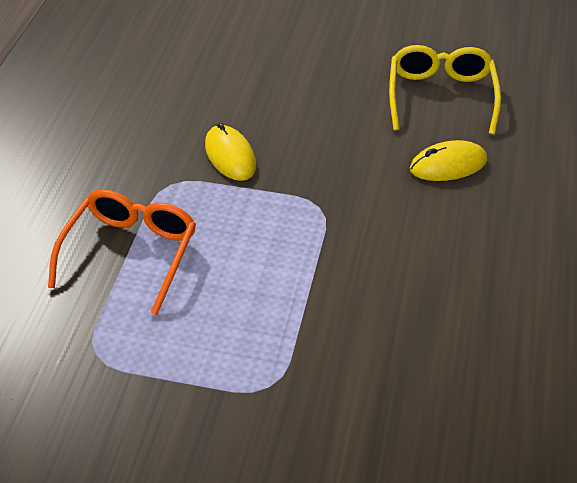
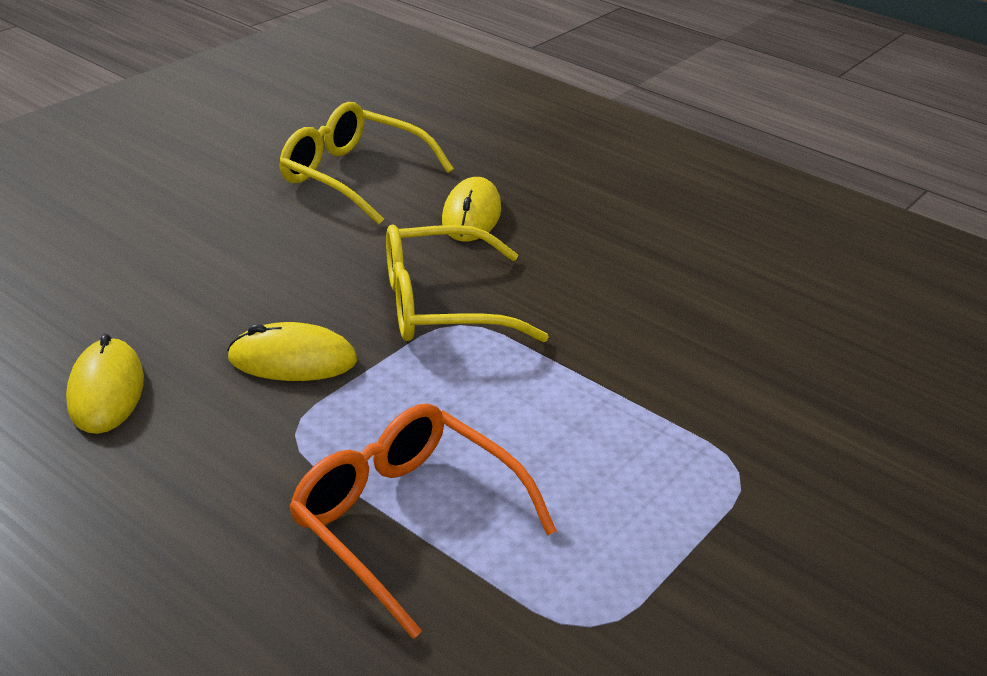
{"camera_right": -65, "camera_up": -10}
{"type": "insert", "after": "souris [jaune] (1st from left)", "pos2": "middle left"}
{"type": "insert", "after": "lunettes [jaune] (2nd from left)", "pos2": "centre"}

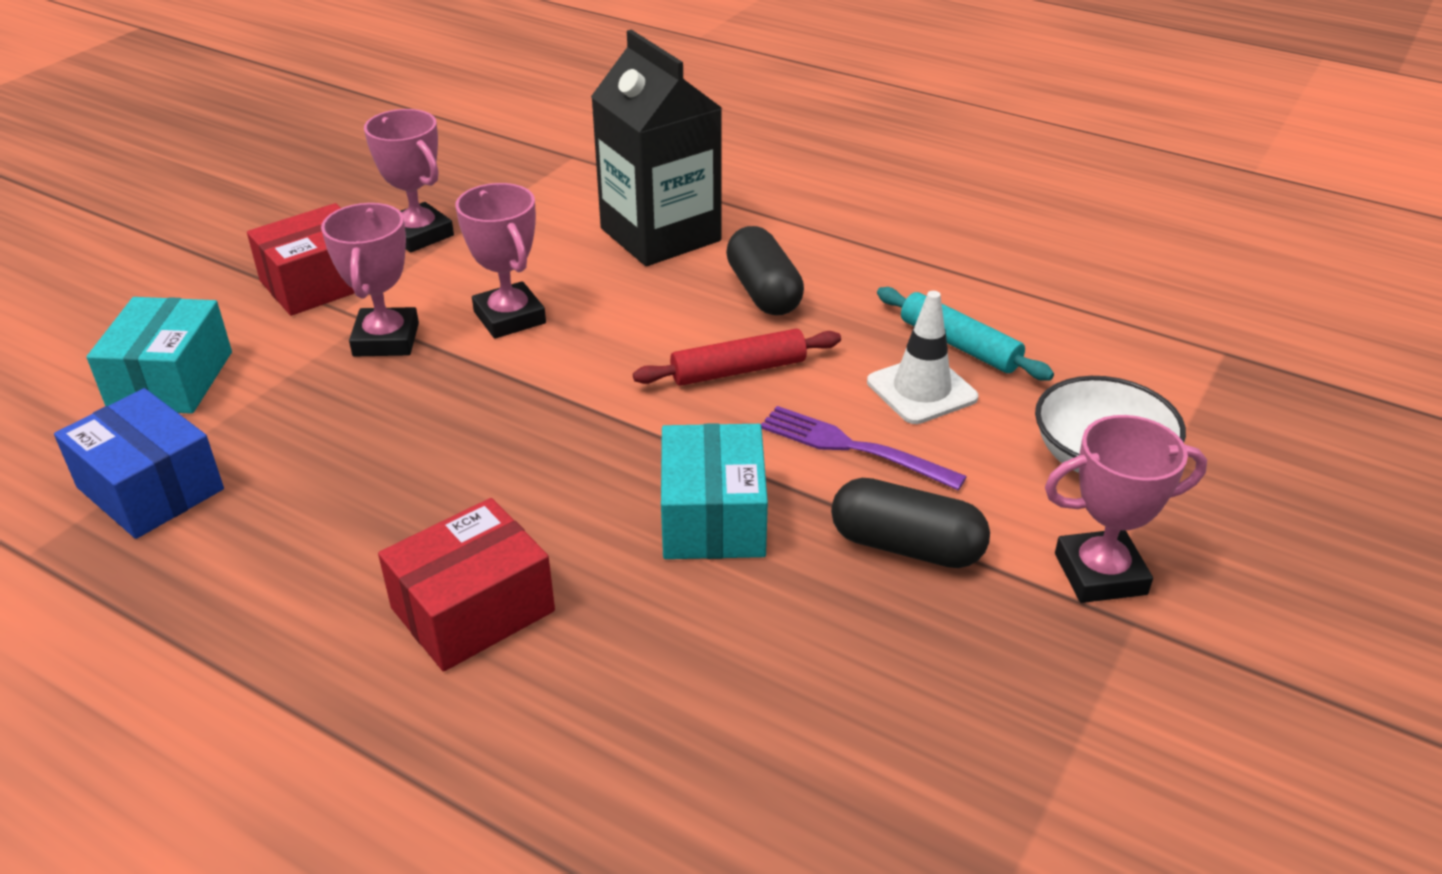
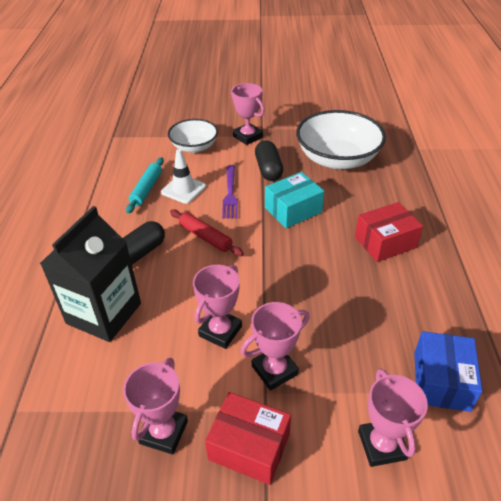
{"camera_right": -120, "camera_up": 5}
{"type": "replace", "before": "boîte [turquoise] (1st from left)", "after": "trophée [rose] (5th from left)", "pos1": "middle left", "pos2": "bottom right"}
{"type": "rotate", "before": "boîte [rouge] (2nd from left)", "pos1": "bottom left", "pos2": "middle right", "turn": -45}
{"type": "insert", "after": "bol [blanc] (2nd from left)", "pos2": "top right"}

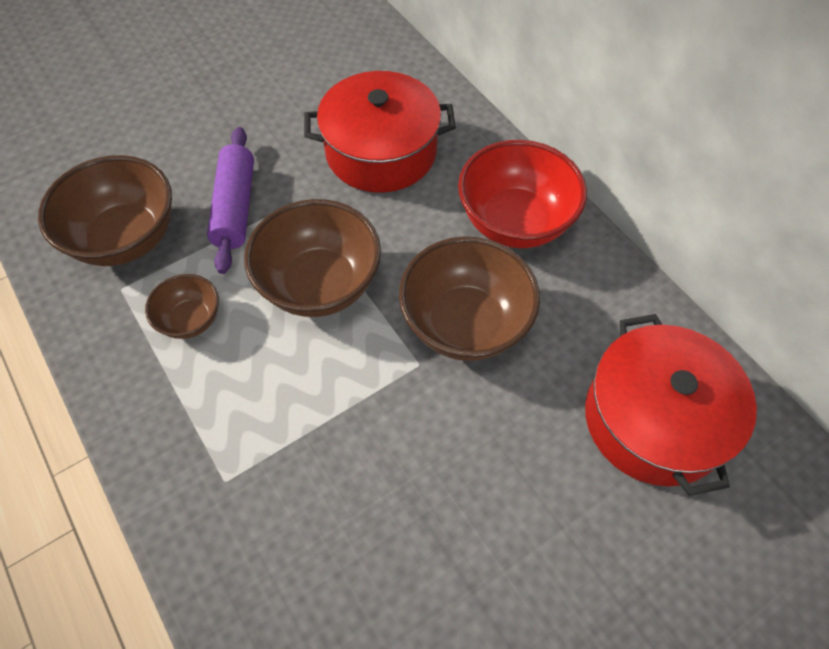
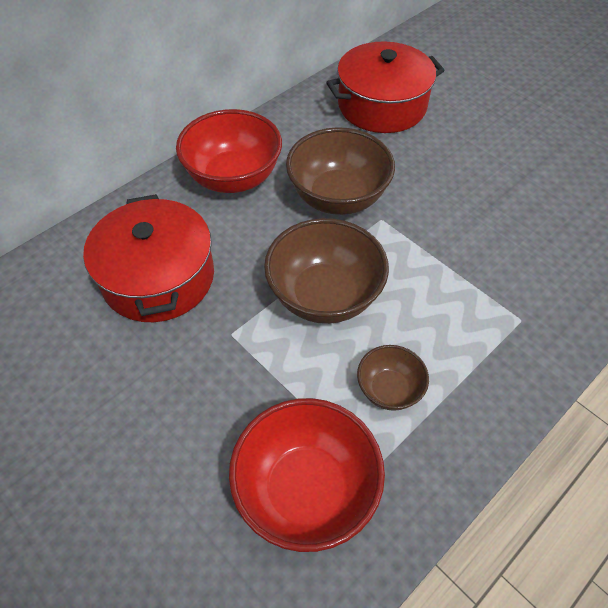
{"camera_right": -100, "camera_up": -5}
{"type": "recolor", "before": "bol [marron] (1st from left)", "after": "bol [rouge] (2nd from left)", "pos1": "top left", "pos2": "bottom centre"}
{"type": "delete", "before": "rouleau à pâtisserie [violet]", "pos1": "top left"}

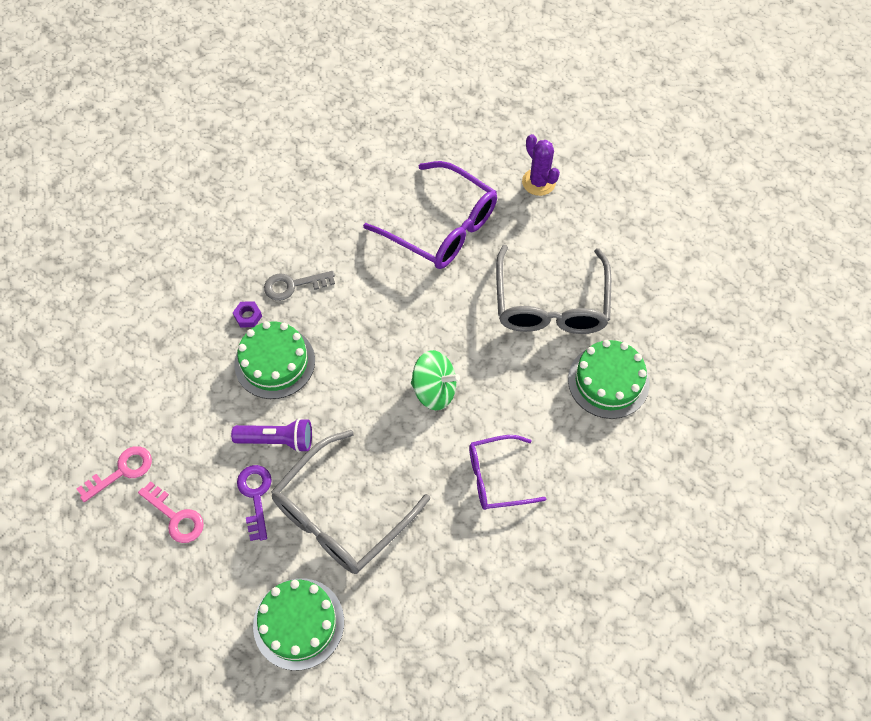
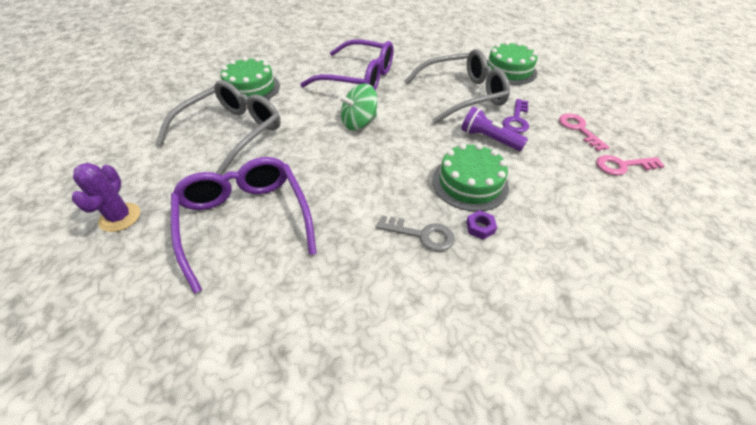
{"camera_right": -150, "camera_up": -15}
{"type": "rotate", "before": "toupie [vert]", "pos1": "centre", "pos2": "top centre", "turn": -75}
{"type": "resize", "before": "lunettes [violet] (2nd from left)", "pos1": "centre", "pos2": "top centre", "scale": 1.67}

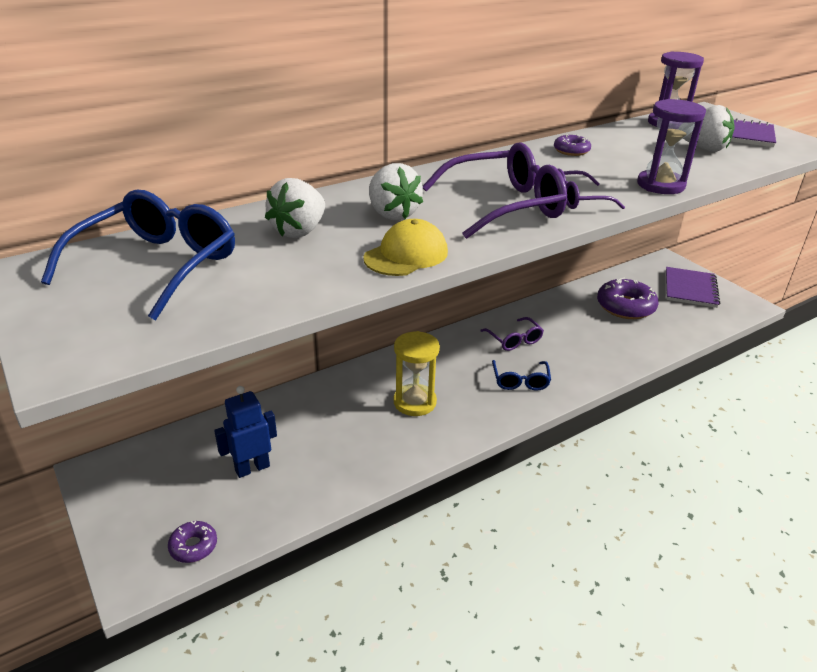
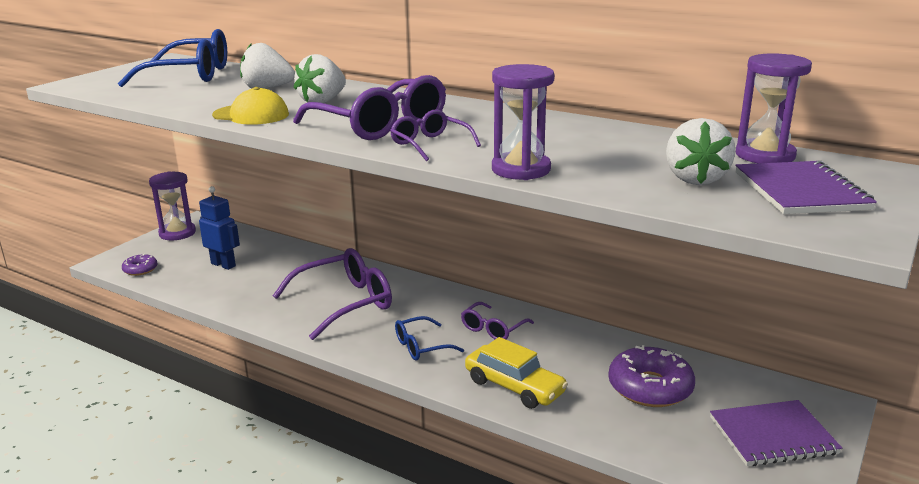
{"camera_right": 65, "camera_up": -10}
{"type": "replace", "before": "sablier [jaune]", "after": "lunettes [violet] (1st from left)", "pos1": "centre", "pos2": "centre"}
{"type": "delete", "before": "beignet [violet] (2nd from left)", "pos1": "top right"}
{"type": "insert", "after": "sablier [violet] (1st from left)", "pos2": "middle left"}
{"type": "insert", "after": "voiture [jaune]", "pos2": "bottom centre"}

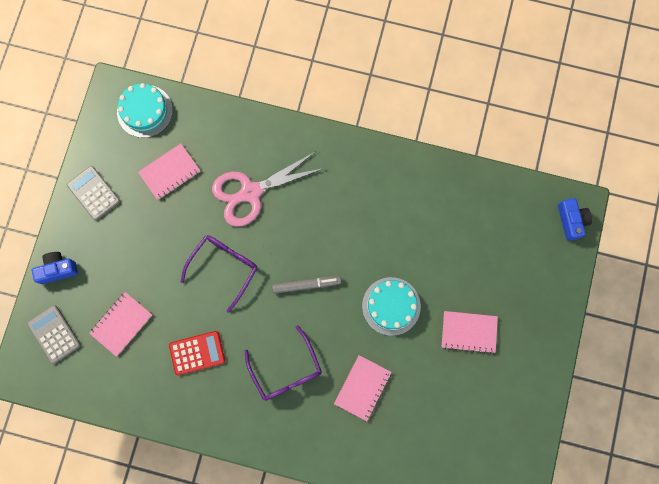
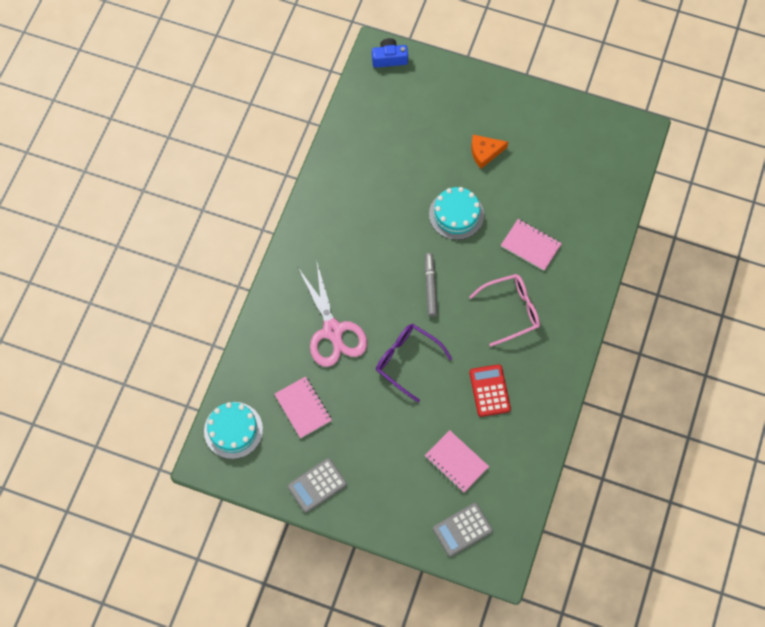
{"camera_right": -85, "camera_up": -10}
{"type": "delete", "before": "appareil photo [bleu] (1st from left)", "pos1": "middle left"}
{"type": "recolor", "before": "lunettes [violet] (2nd from left)", "after": "lunettes [rose]", "pos1": "bottom centre", "pos2": "centre"}
{"type": "replace", "before": "carnet [rose] (4th from left)", "after": "fromage [orange]", "pos1": "bottom right", "pos2": "top centre"}

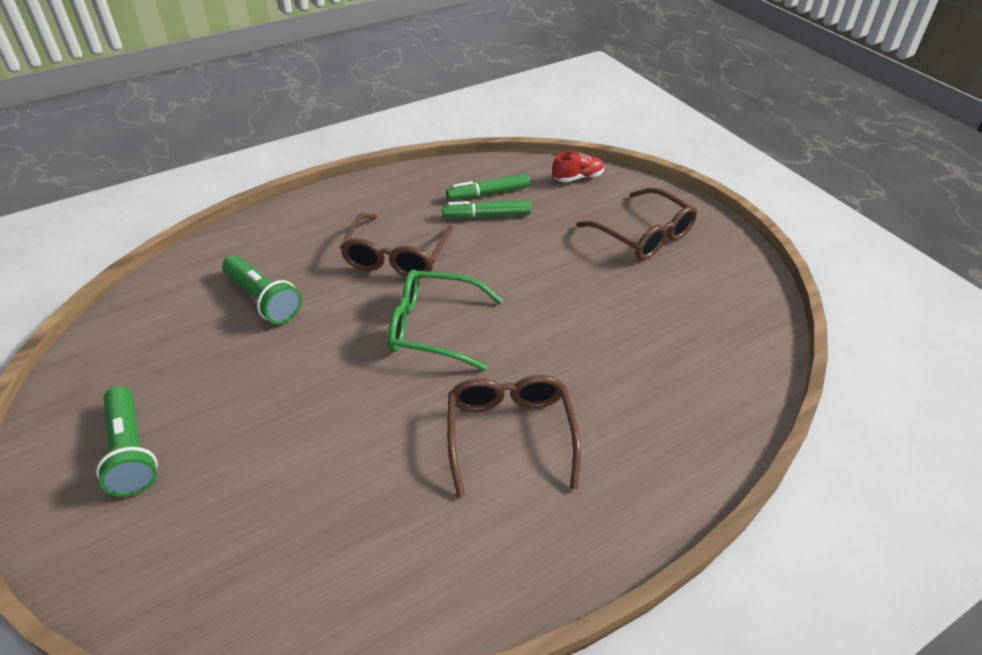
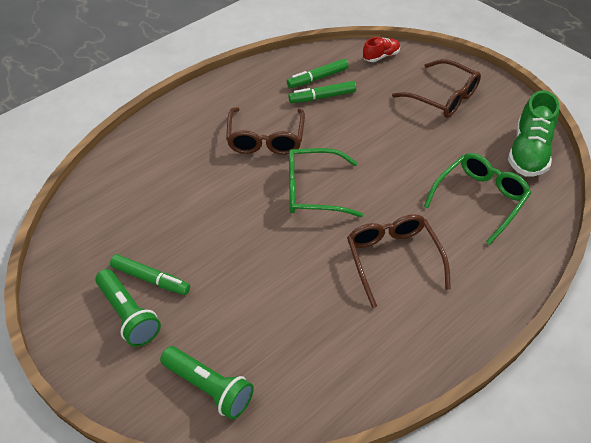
{"camera_right": -10, "camera_up": 5}
{"type": "move", "before": "lampe de poche [vert] (2nd from left)", "pos1": "middle left", "pos2": "bottom centre"}
{"type": "insert", "after": "feutre [vert] (1st from left)", "pos2": "middle left"}
{"type": "insert", "after": "lunettes [vert] (2nd from left)", "pos2": "middle right"}
{"type": "insert", "after": "chaussure [vert]", "pos2": "top right"}

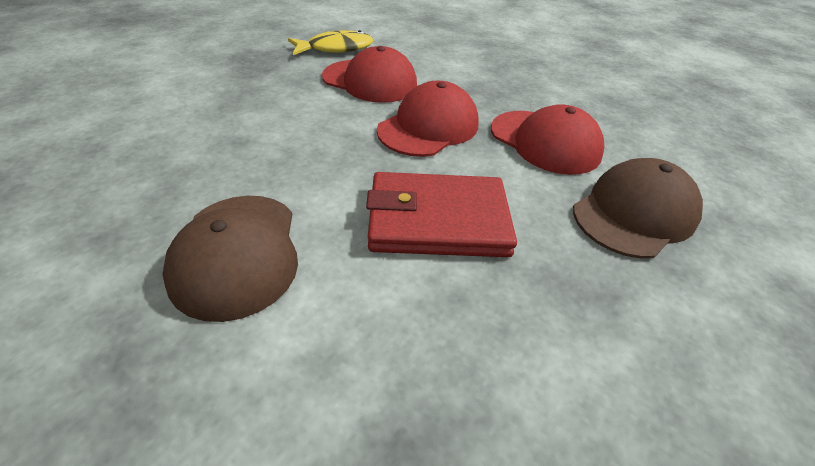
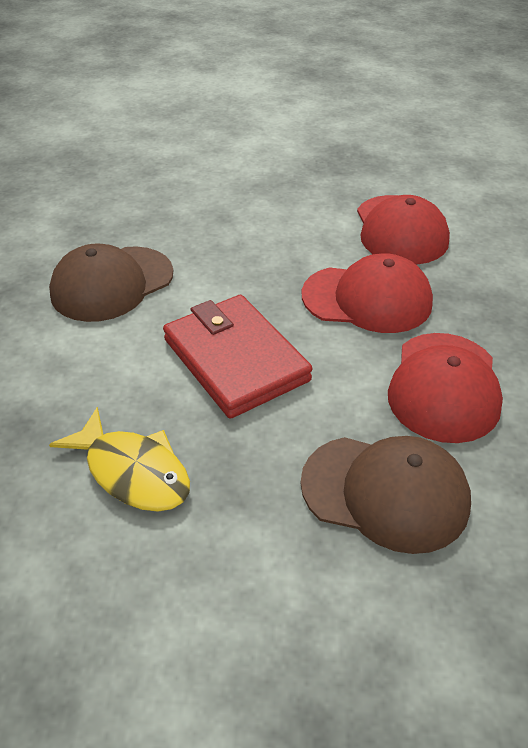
{"camera_right": 60, "camera_up": 0}
{"type": "move", "before": "poisson [jaune]", "pos1": "top centre", "pos2": "middle left"}

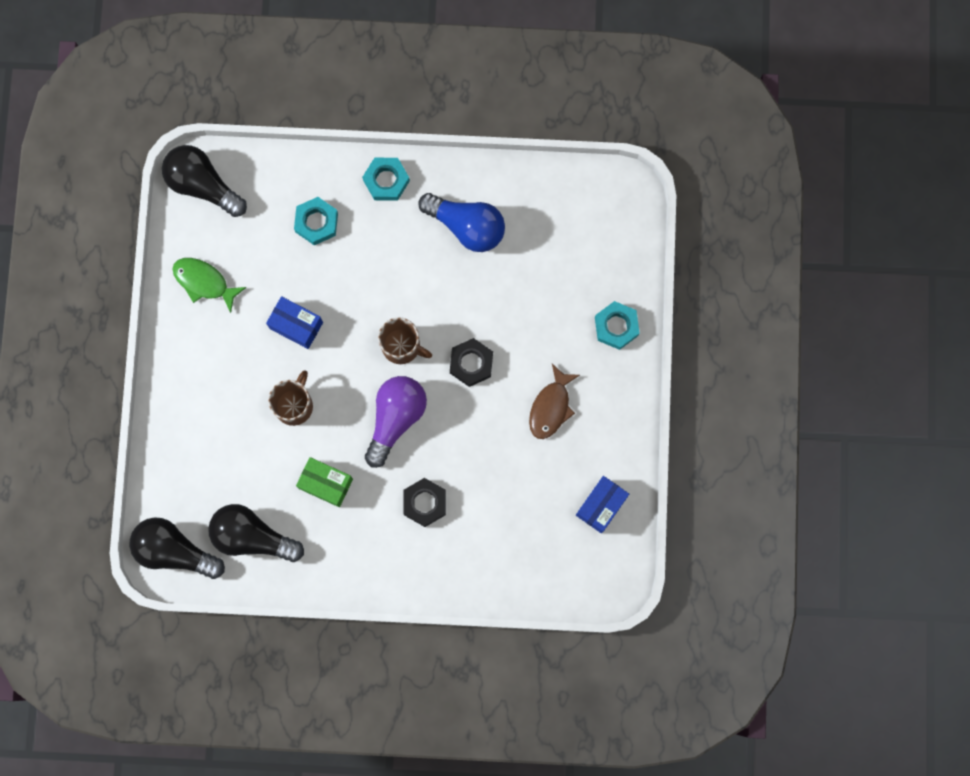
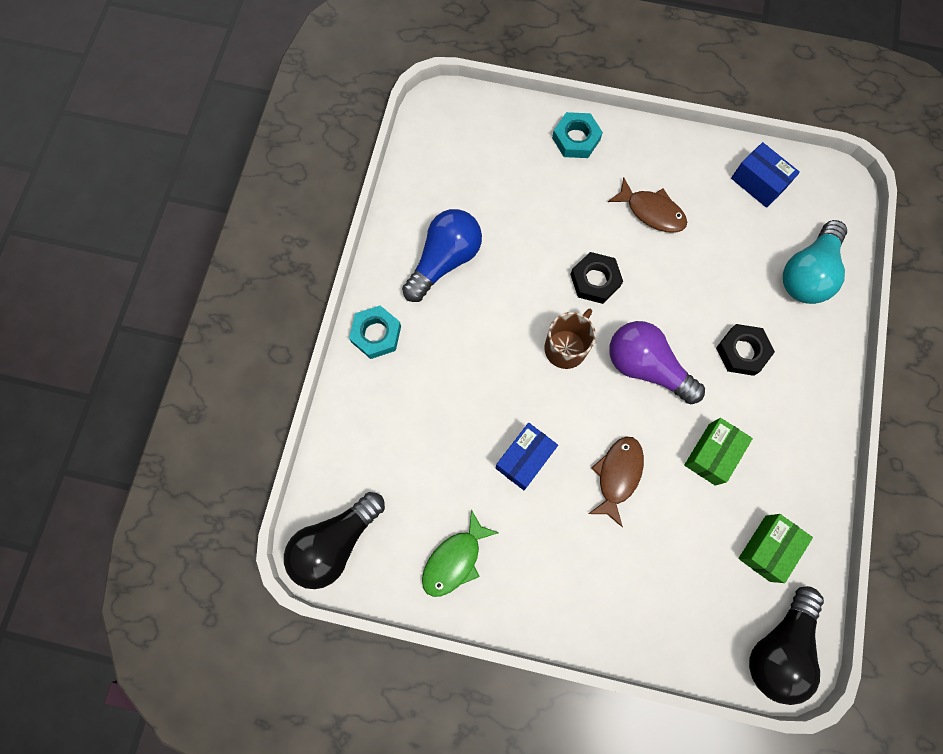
{"camera_right": -80, "camera_up": -5}
{"type": "replace", "before": "ampoule [noir] (3rd from left)", "after": "boîte [vert] (2nd from left)", "pos1": "bottom left", "pos2": "bottom right"}
{"type": "replace", "before": "tasse [marron] (1st from left)", "after": "poisson [marron] (1st from left)", "pos1": "middle left", "pos2": "centre"}
{"type": "delete", "before": "écrou [turquoise] (1st from left)", "pos1": "top left"}
{"type": "insert", "after": "ampoule [turquoise]", "pos2": "middle right"}

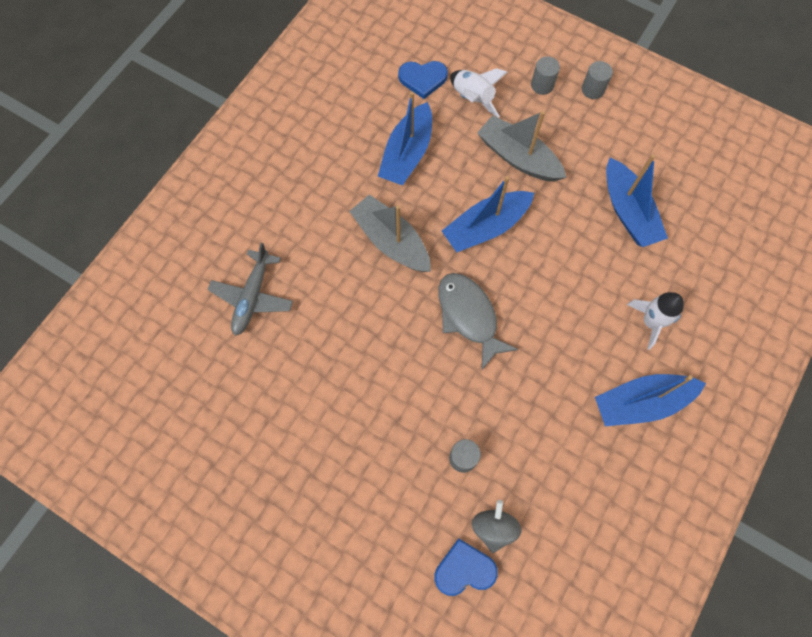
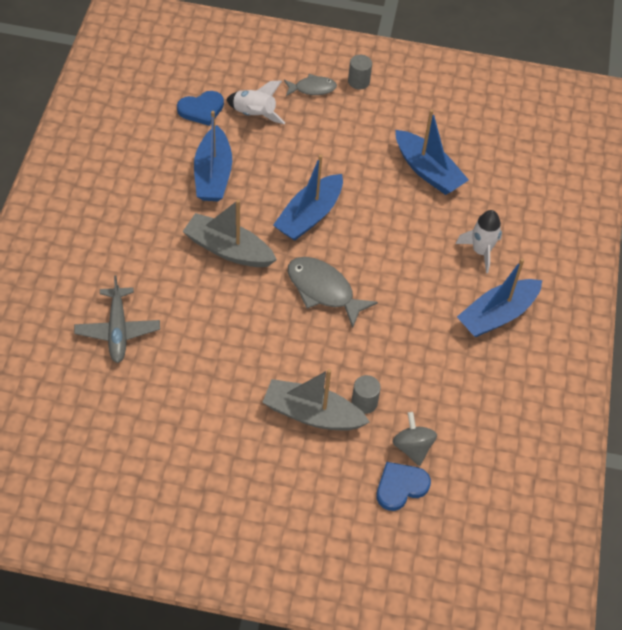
{"camera_right": -25, "camera_up": -15}
{"type": "move", "before": "bateau [gris] (2nd from left)", "pos1": "top centre", "pos2": "centre"}
{"type": "replace", "before": "cylindre [gris] (2nd from left)", "after": "poisson [gris] (1st from left)", "pos1": "top right", "pos2": "top centre"}

